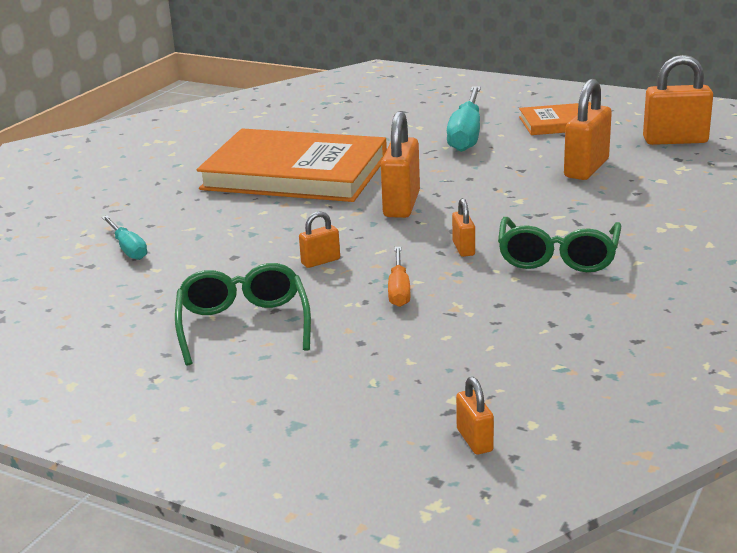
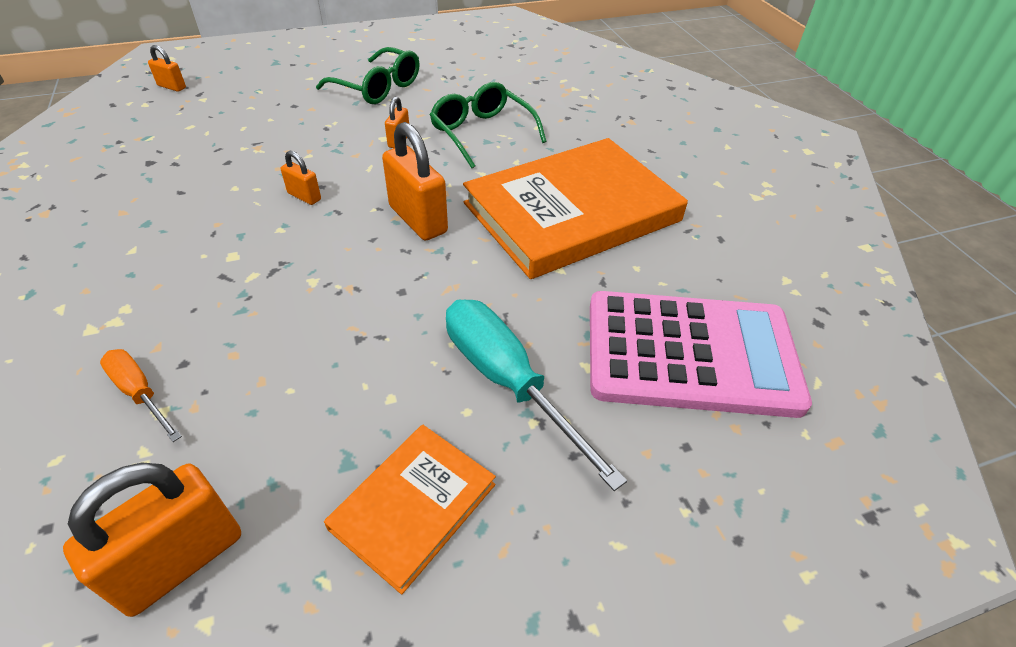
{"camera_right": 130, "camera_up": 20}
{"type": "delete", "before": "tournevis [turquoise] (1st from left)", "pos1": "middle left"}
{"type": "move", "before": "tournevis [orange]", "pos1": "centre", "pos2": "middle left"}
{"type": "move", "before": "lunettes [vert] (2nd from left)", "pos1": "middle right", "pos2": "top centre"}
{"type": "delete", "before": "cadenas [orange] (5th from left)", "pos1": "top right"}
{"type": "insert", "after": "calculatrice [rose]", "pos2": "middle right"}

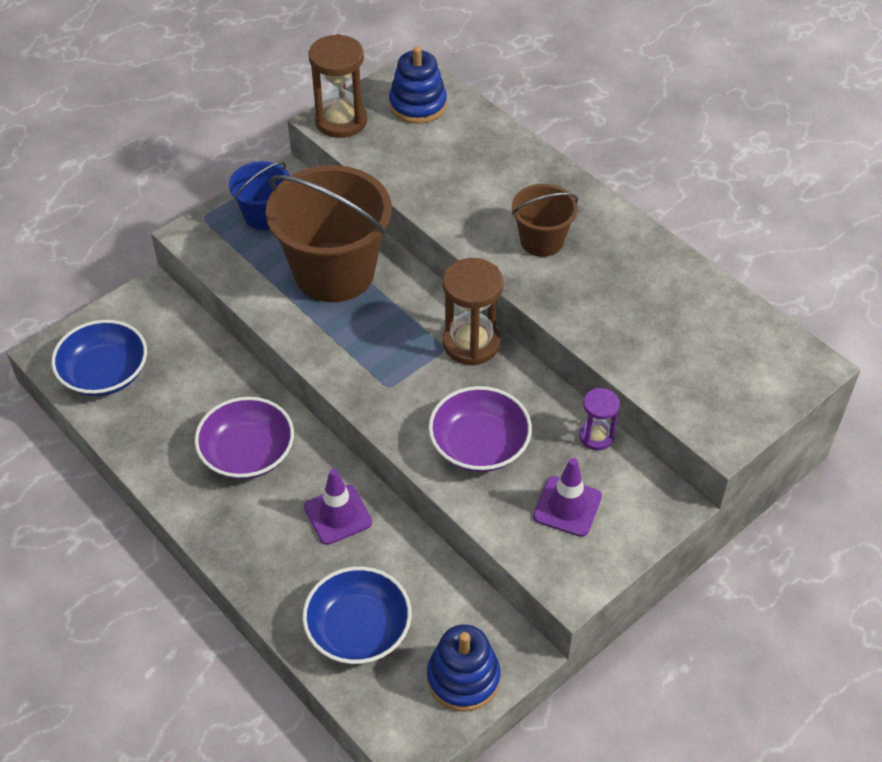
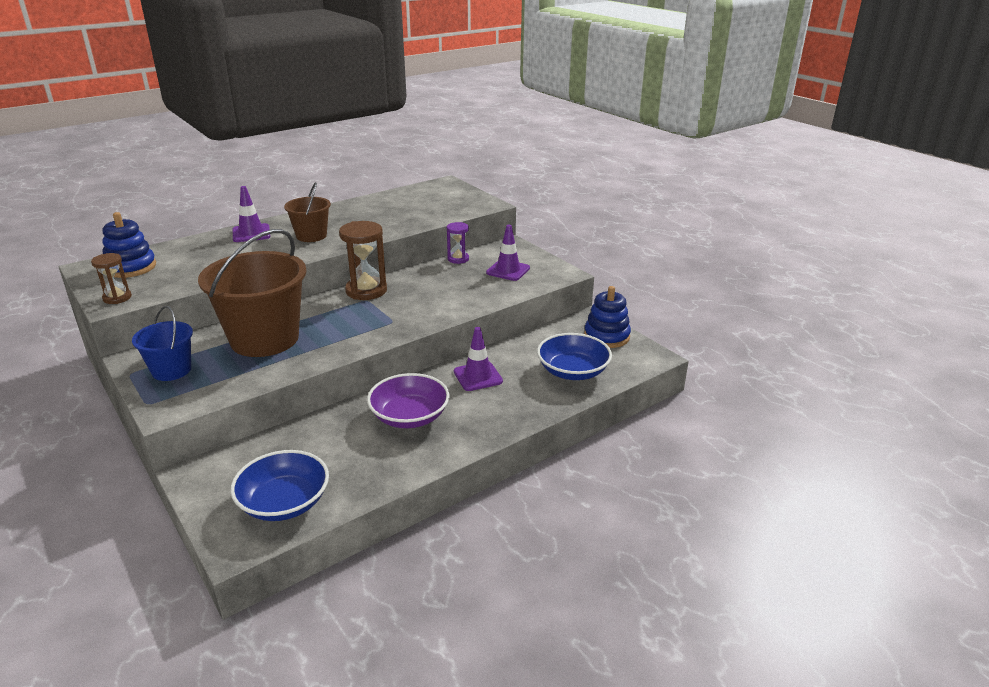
{"camera_right": -85, "camera_up": -20}
{"type": "resize", "before": "sablier [marron] (1st from left)", "pos1": "top centre", "pos2": "middle left", "scale": 0.57}
{"type": "delete", "before": "bol [violet] (2nd from left)", "pos1": "centre"}
{"type": "insert", "after": "cône de chantier [violet] (1st from left)", "pos2": "top left"}

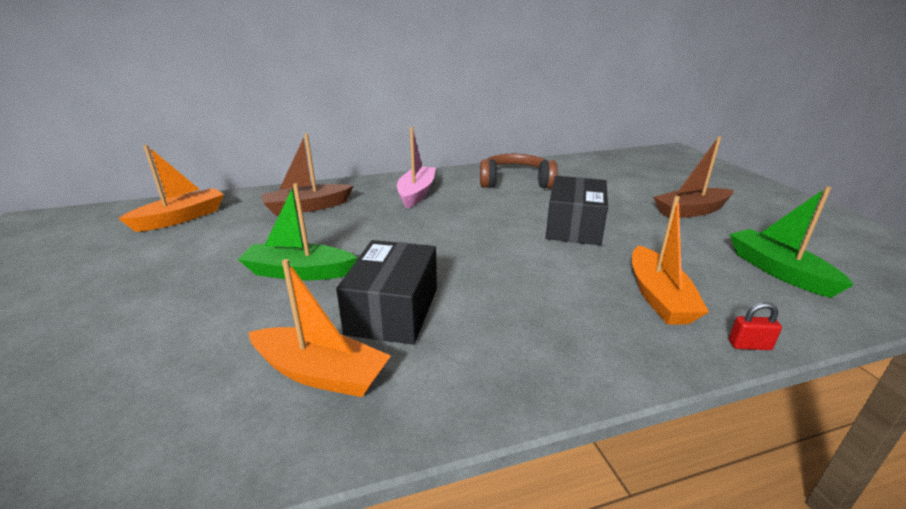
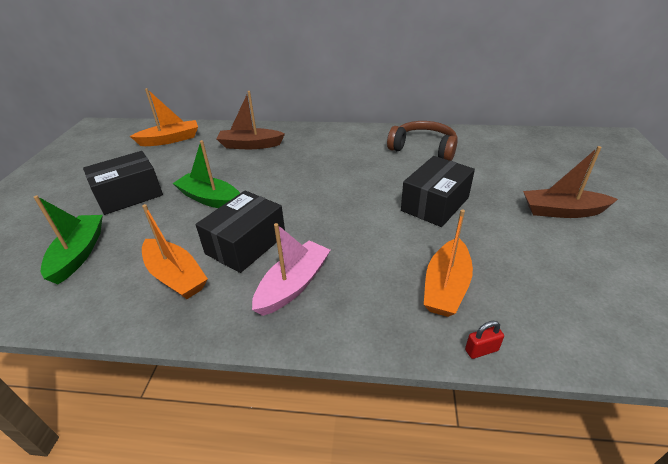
{"camera_right": 25, "camera_up": 10}
{"type": "move", "before": "bateau [rose]", "pos1": "top centre", "pos2": "centre"}
{"type": "rotate", "before": "cadenas [rouge]", "pos1": "middle right", "pos2": "bottom right", "turn": -45}
{"type": "move", "before": "bateau [vert] (2nd from left in the first image)", "after": "bateau [vert] (1st from left)", "pos1": "middle right", "pos2": "middle left"}
{"type": "insert", "after": "boîte [noir] (1st from left)", "pos2": "middle left"}

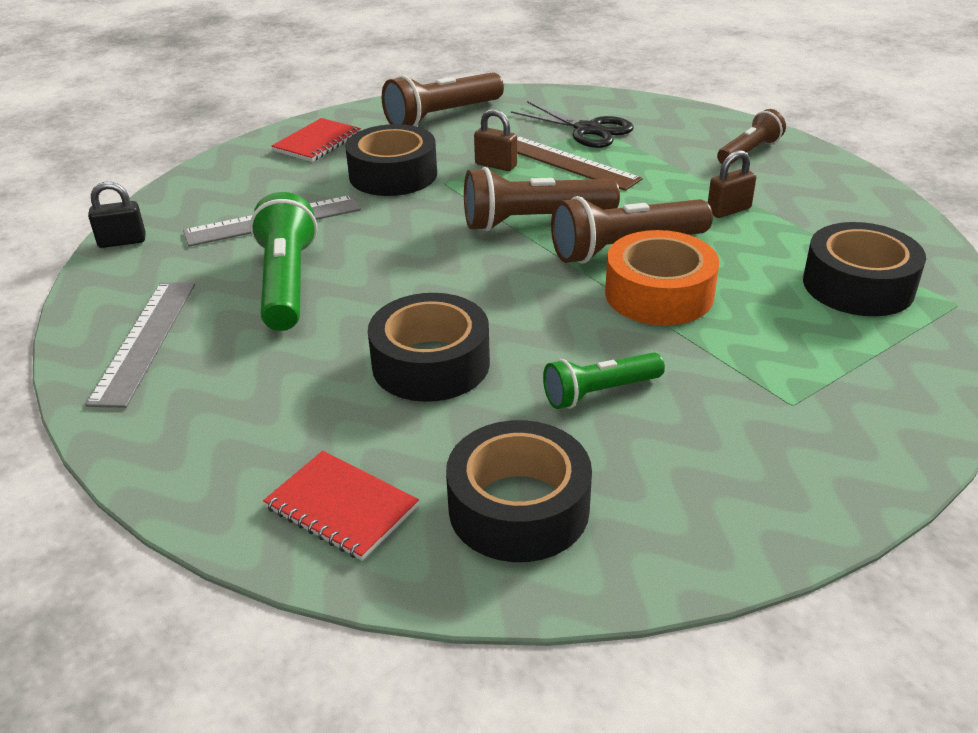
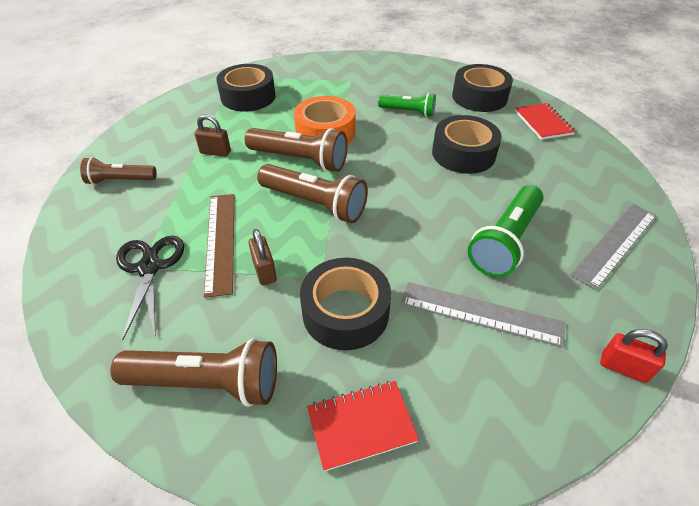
{"camera_right": -140, "camera_up": 10}
{"type": "recolor", "before": "cadenas [noir]", "after": "cadenas [rouge]", "pos1": "top left", "pos2": "bottom right"}

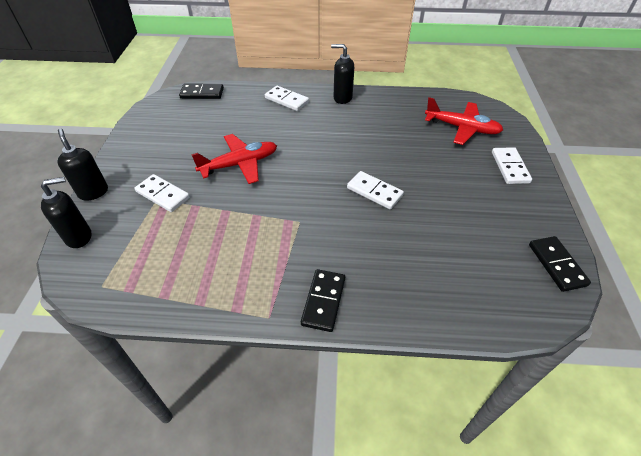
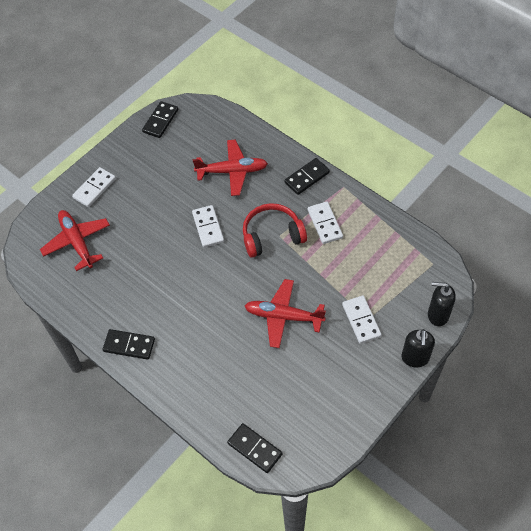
{"camera_right": -140, "camera_up": 10}
{"type": "move", "before": "domino [blanc] (2nd from left in the first image)", "after": "domino [blanc] (3rd from left)", "pos1": "top centre", "pos2": "centre"}
{"type": "replace", "before": "distributeur de savon [noir] (3rd from left)", "after": "domino [noir] (1st from left)", "pos1": "top centre", "pos2": "middle left"}
{"type": "insert", "after": "avion [rouge] (2nd from left)", "pos2": "top centre"}
{"type": "insert", "after": "casque audio [rouge]", "pos2": "centre"}

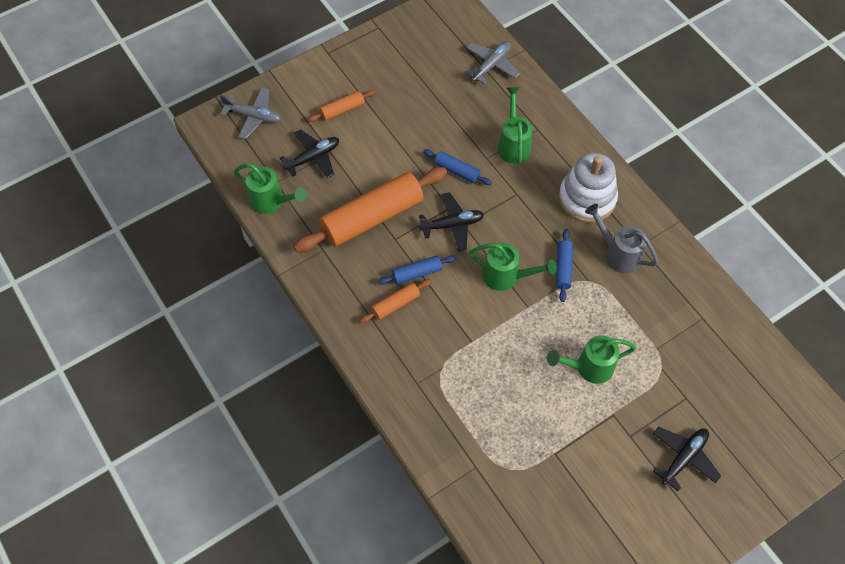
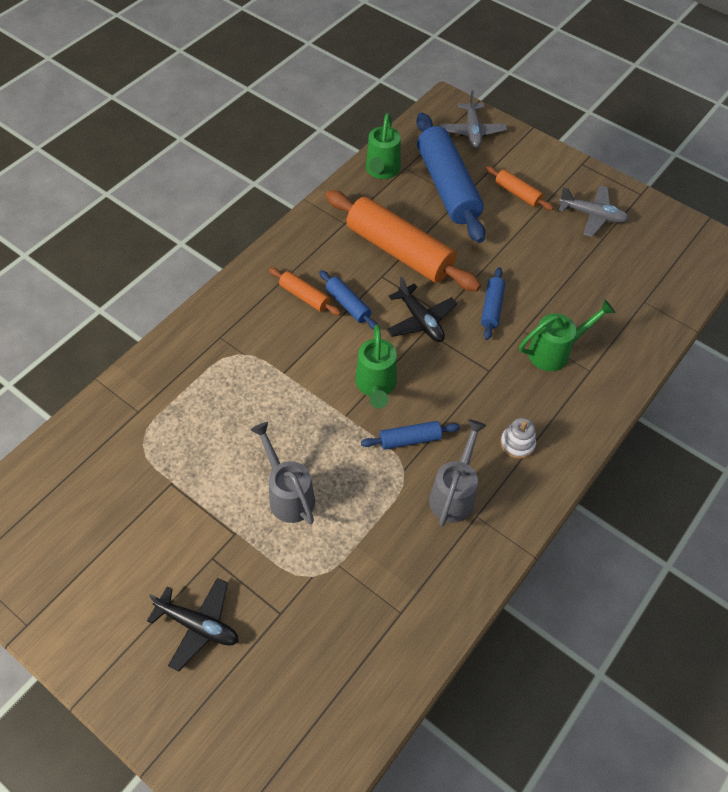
{"camera_right": 70, "camera_up": -5}
{"type": "replace", "before": "avion [noir] (1st from left)", "after": "rouleau à pâtisserie [bleu] (3rd from left)", "pos1": "top centre", "pos2": "top centre"}
{"type": "move", "before": "avion [gris] (2nd from left)", "pos1": "top centre", "pos2": "top right"}
{"type": "recolor", "before": "arrosoir [vert] (4th from left)", "after": "arrosoir [gris] (1st from left)", "pos1": "middle right", "pos2": "centre"}
{"type": "resize", "before": "jouet à empiler [blanc]", "pos1": "middle right", "pos2": "middle right", "scale": 0.47}

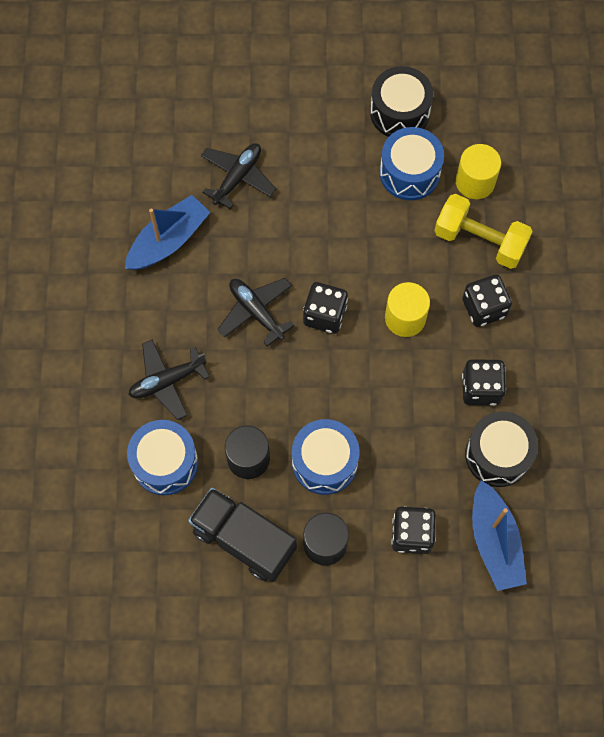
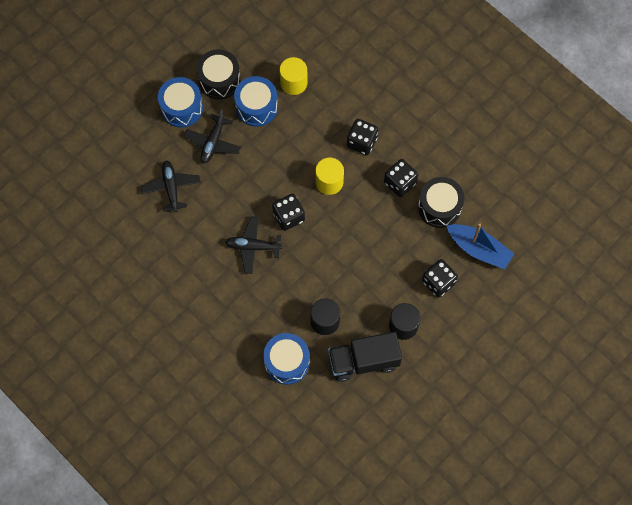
{"camera_right": -45, "camera_up": 0}
{"type": "delete", "before": "bateau [bleu] (1st from left)", "pos1": "top left"}
{"type": "move", "before": "avion [noir] (1st from left in the first image)", "after": "avion [noir] (2nd from left)", "pos1": "middle left", "pos2": "top centre"}
{"type": "move", "before": "tambour [bleu] (2nd from left in the first image)", "after": "tambour [bleu] (1st from left)", "pos1": "centre", "pos2": "top left"}
{"type": "delete", "before": "haltère [jaune]", "pos1": "top right"}

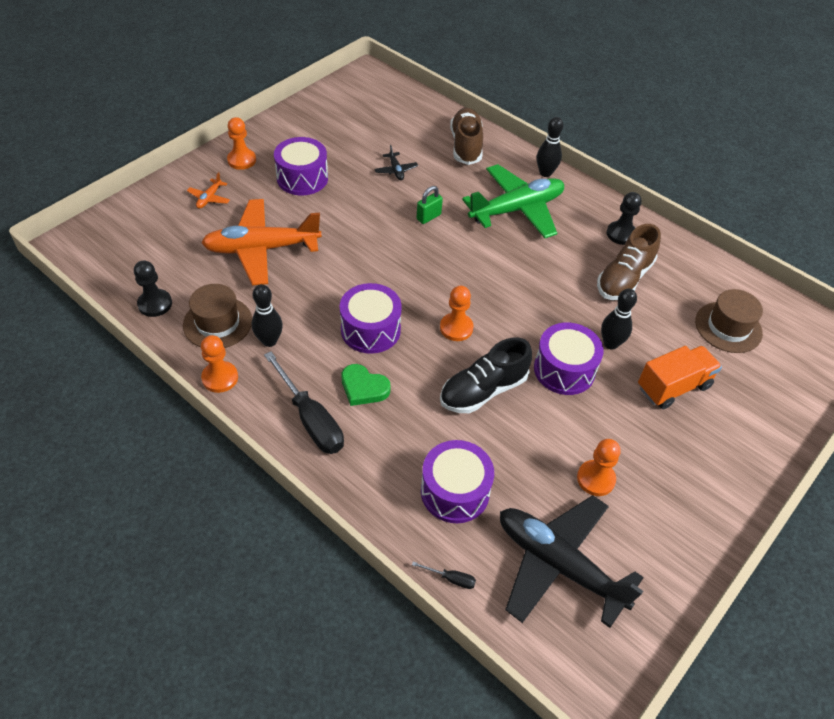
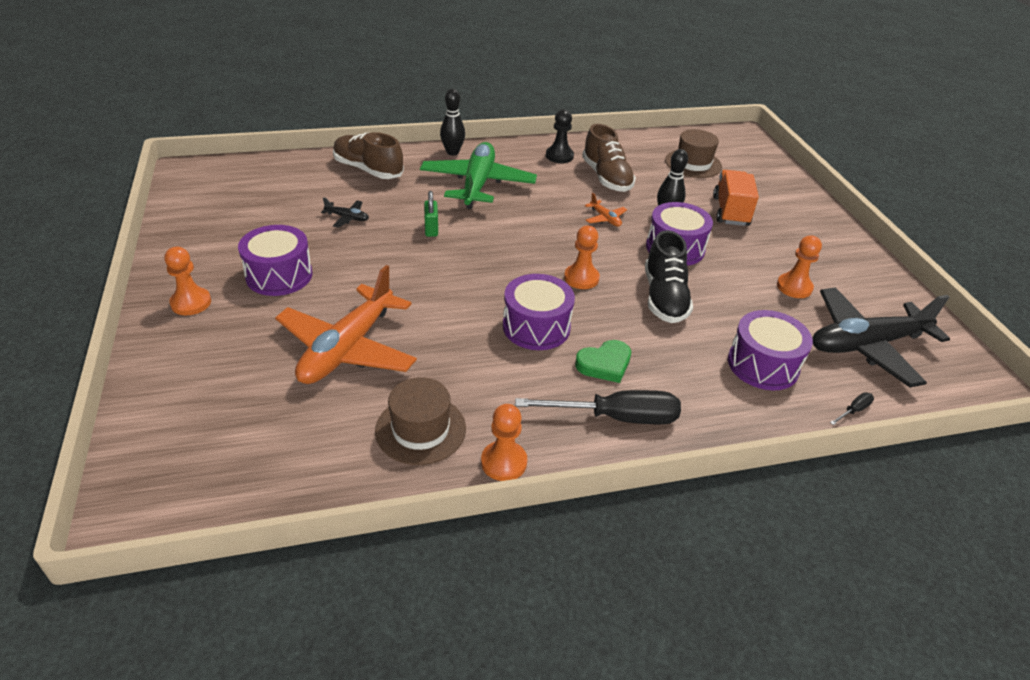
{"camera_right": -55, "camera_up": -10}
{"type": "delete", "before": "pion [noir] (1st from left)", "pos1": "middle left"}
{"type": "move", "before": "avion [orange] (1st from left in the first image)", "after": "avion [orange] (2nd from left)", "pos1": "top left", "pos2": "top centre"}
{"type": "delete", "before": "quille [noir] (1st from left)", "pos1": "middle left"}

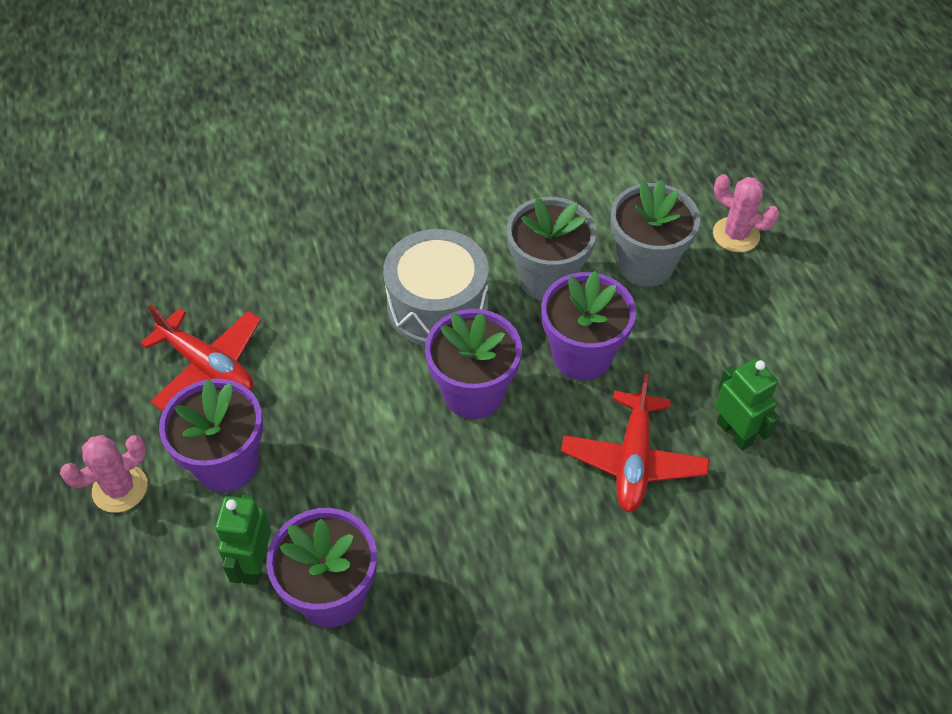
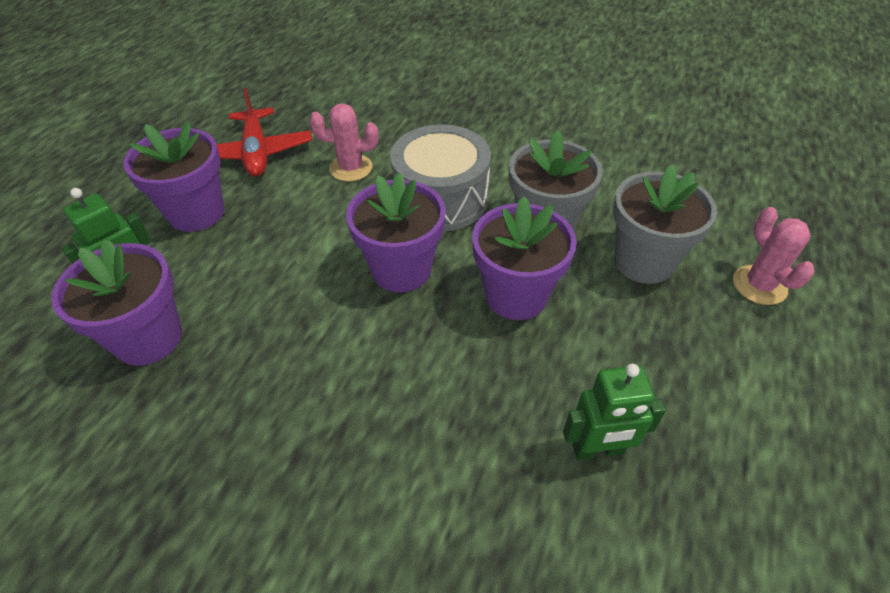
{"camera_right": 40, "camera_up": -5}
{"type": "move", "before": "cactus [rose] (1st from left)", "pos1": "middle left", "pos2": "top centre"}
{"type": "delete", "before": "avion [rouge] (2nd from left)", "pos1": "middle right"}
{"type": "rotate", "before": "robot [vert] (2nd from left)", "pos1": "middle right", "pos2": "bottom right", "turn": 75}

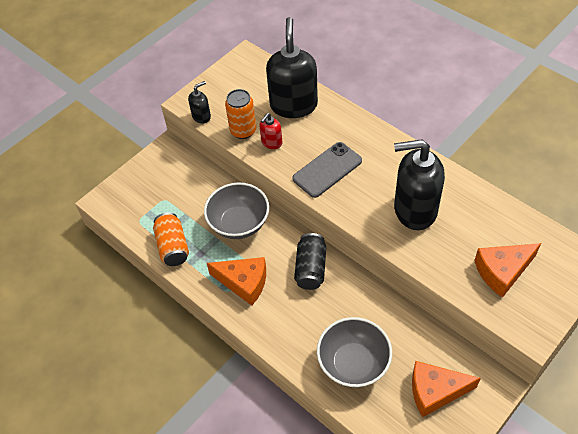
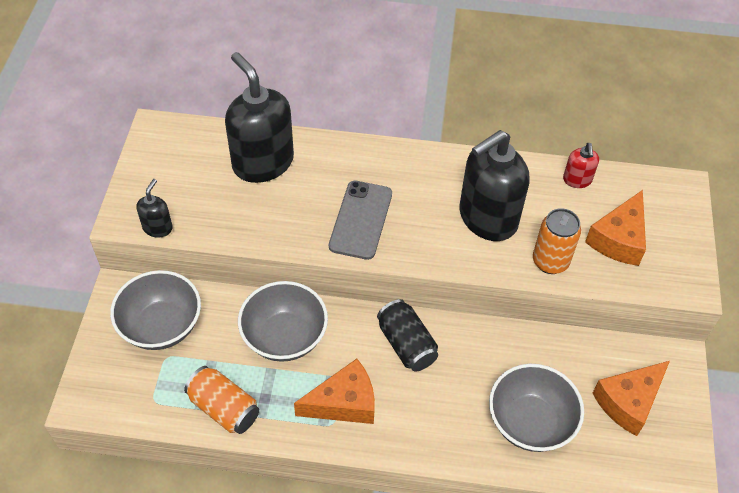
{"camera_right": -40, "camera_up": 0}
{"type": "move", "before": "canette [orange] (2nd from left)", "pos1": "top centre", "pos2": "middle right"}
{"type": "move", "before": "distributeur de savon [rouge]", "pos1": "top centre", "pos2": "middle right"}
{"type": "insert", "after": "bol [gris] (1st from left)", "pos2": "middle left"}

